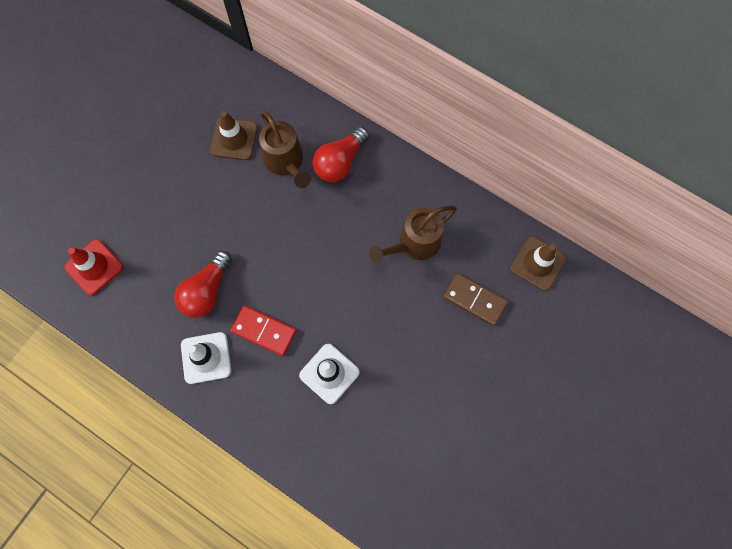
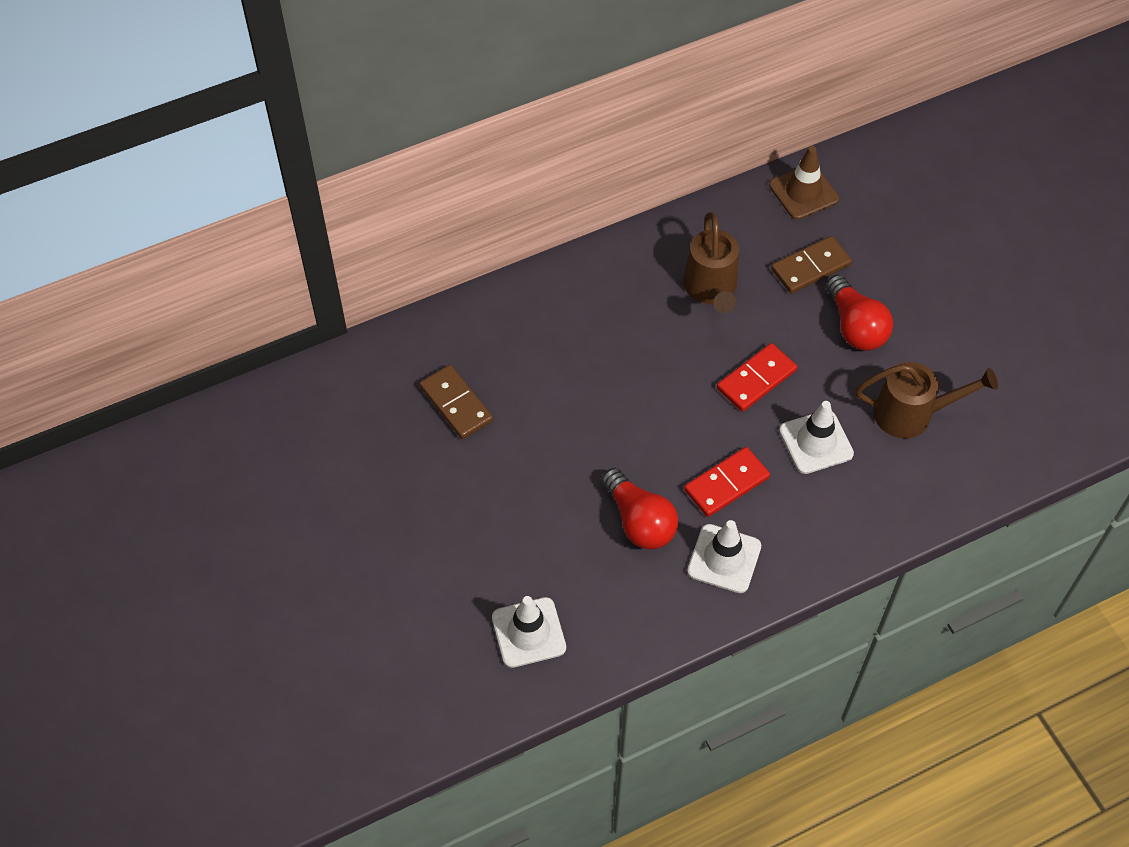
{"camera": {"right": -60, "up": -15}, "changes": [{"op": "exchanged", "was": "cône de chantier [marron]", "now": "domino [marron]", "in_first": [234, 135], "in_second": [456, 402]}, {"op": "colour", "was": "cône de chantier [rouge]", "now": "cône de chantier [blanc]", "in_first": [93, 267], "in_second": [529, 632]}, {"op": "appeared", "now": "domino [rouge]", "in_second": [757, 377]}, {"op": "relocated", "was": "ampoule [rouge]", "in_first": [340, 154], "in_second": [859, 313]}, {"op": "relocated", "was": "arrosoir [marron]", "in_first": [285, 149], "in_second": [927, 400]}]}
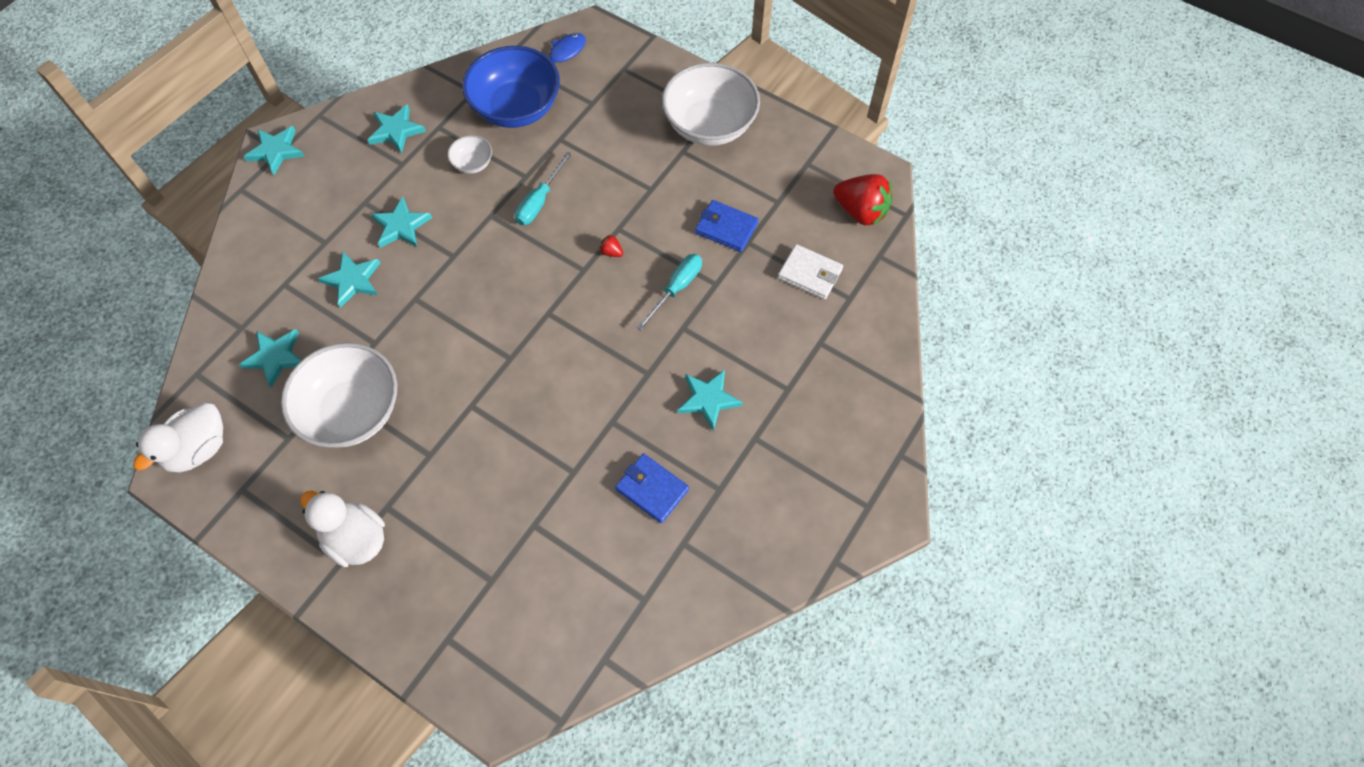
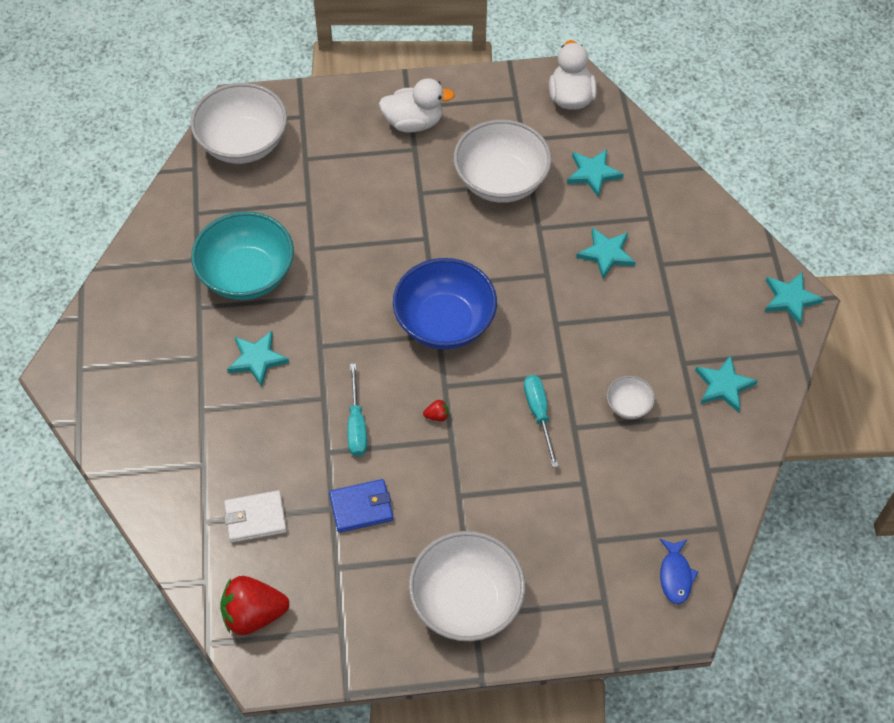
{"camera": {"right": 140, "up": -5}, "changes": [{"op": "appeared", "now": "bol [blanc]", "in_second": [238, 123]}, {"op": "exchanged", "was": "portefeuille [bleu]", "now": "bol [turquoise]", "in_first": [652, 488], "in_second": [242, 256]}, {"op": "relocated", "was": "bol [bleu]", "in_first": [511, 87], "in_second": [445, 303]}, {"op": "missing", "was": "étoile [turquoise]", "in_first": [401, 222]}]}
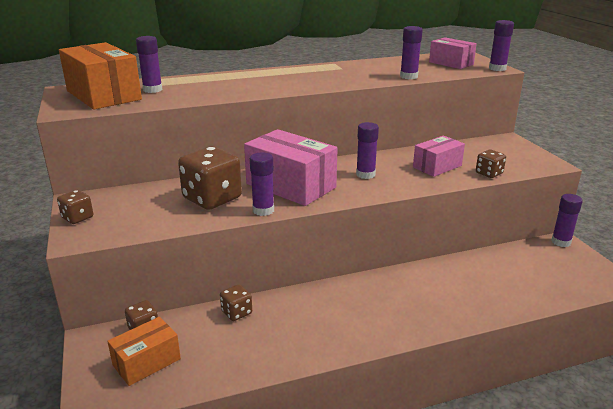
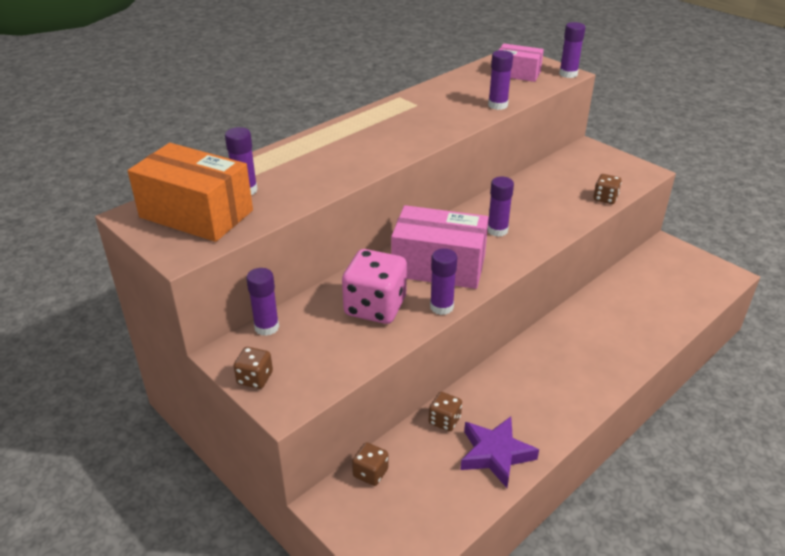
{"camera": {"right": -25, "up": 10}, "changes": [{"op": "relocated", "was": "bâton de colle [violet]", "in_first": [567, 220], "in_second": [262, 302]}, {"op": "colour", "was": "dé [marron]", "now": "dé [rose]", "in_first": [210, 178], "in_second": [374, 286]}, {"op": "appeared", "now": "étoile [violet]", "in_second": [499, 452]}, {"op": "missing", "was": "boîte [orange]", "in_first": [144, 351]}, {"op": "missing", "was": "boîte [rose]", "in_first": [439, 156]}]}
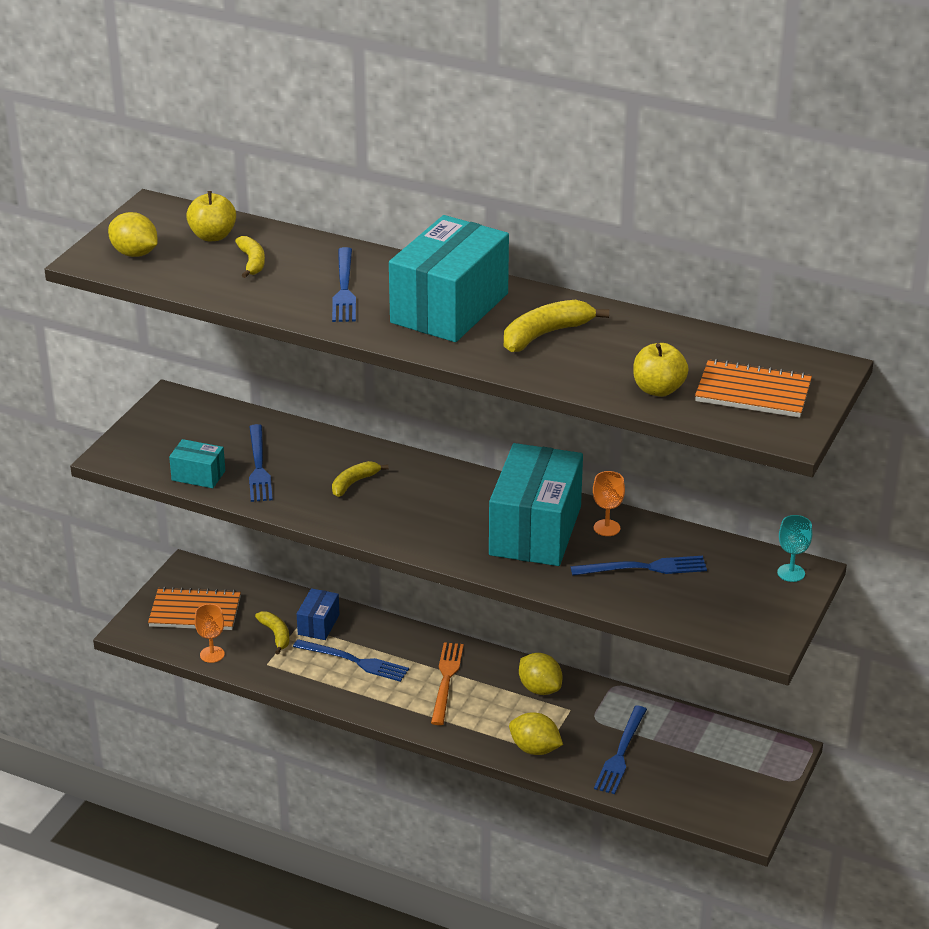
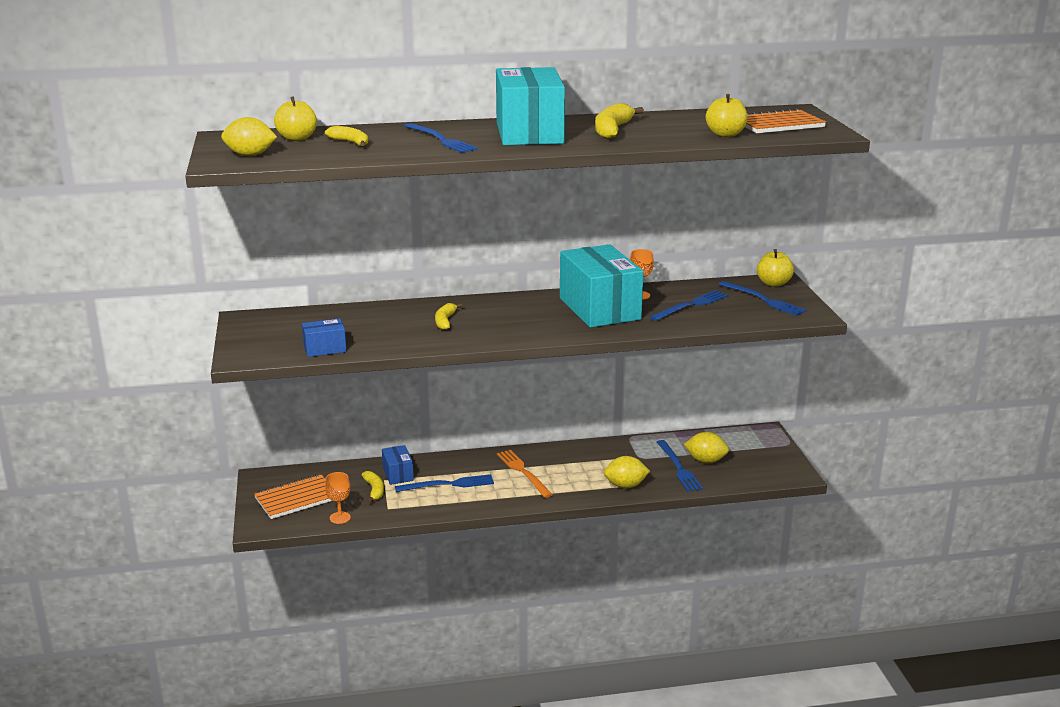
{"camera": {"right": -35, "up": -10}, "changes": [{"op": "colour", "was": "boîte [turquoise]", "now": "boîte [bleu]", "in_first": [197, 463], "in_second": [324, 337]}, {"op": "spun", "was": "banane [jaune]", "in_first": [272, 633], "in_second": [373, 487], "clockwise": 45}, {"op": "relocated", "was": "citron [jaune]", "in_first": [540, 674], "in_second": [706, 447]}, {"op": "relocated", "was": "fourchette [bleu]", "in_first": [261, 463], "in_second": [763, 298]}, {"op": "exchanged", "was": "verre à pied [turquoise]", "now": "pomme [jaune]", "in_first": [794, 548], "in_second": [775, 268]}]}
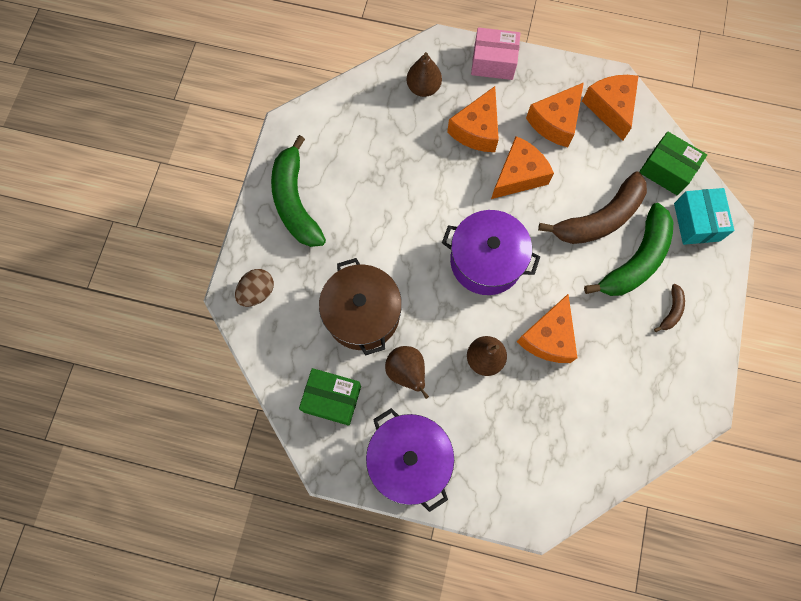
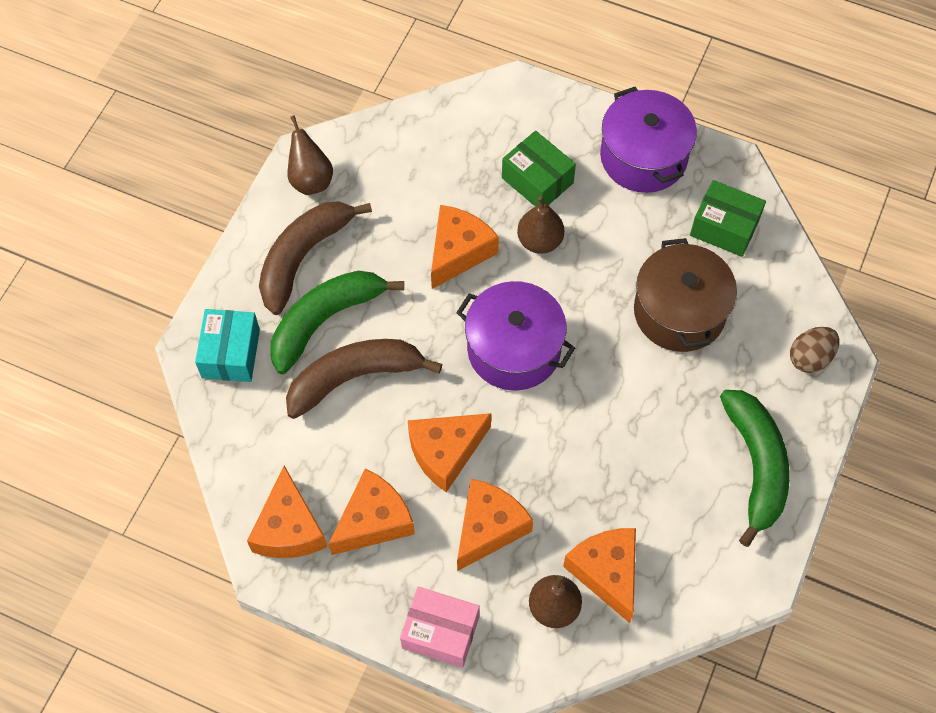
{"camera": {"right": -170, "up": -10}, "changes": [{"op": "size", "was": "banane [marron]", "in_first": [669, 308], "in_second": [315, 258], "ratio": 2.28}, {"op": "relocated", "was": "poire [marron]", "in_first": [407, 372], "in_second": [310, 155]}, {"op": "relocated", "was": "boîte [vert]", "in_first": [673, 163], "in_second": [539, 169]}, {"op": "appeared", "now": "fromage [orange]", "in_second": [599, 575]}]}
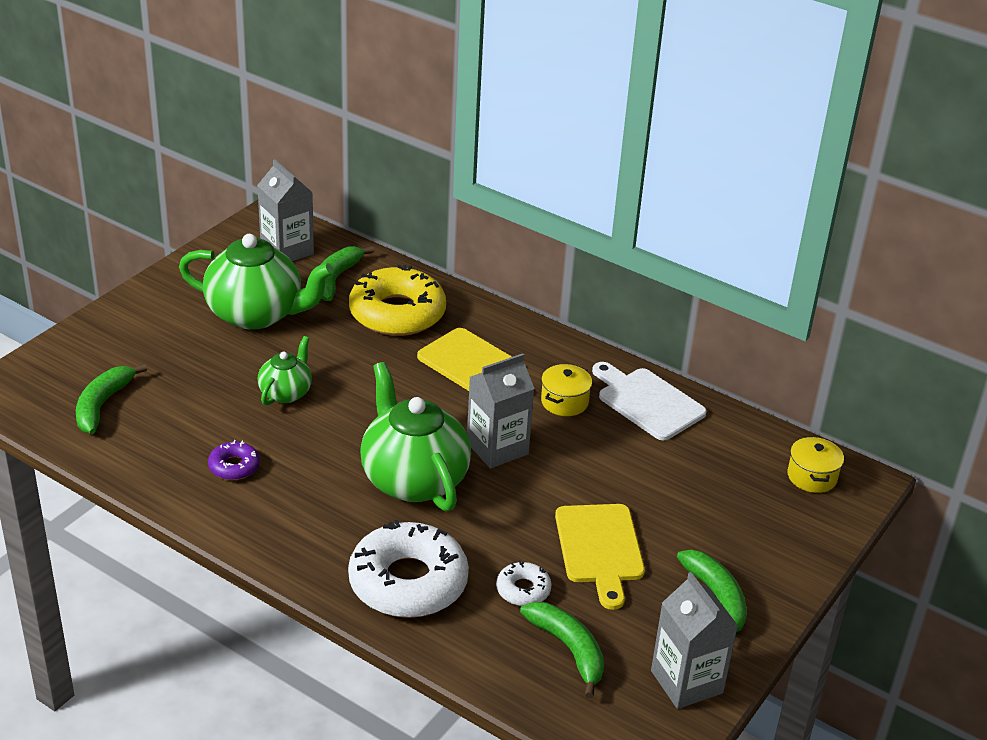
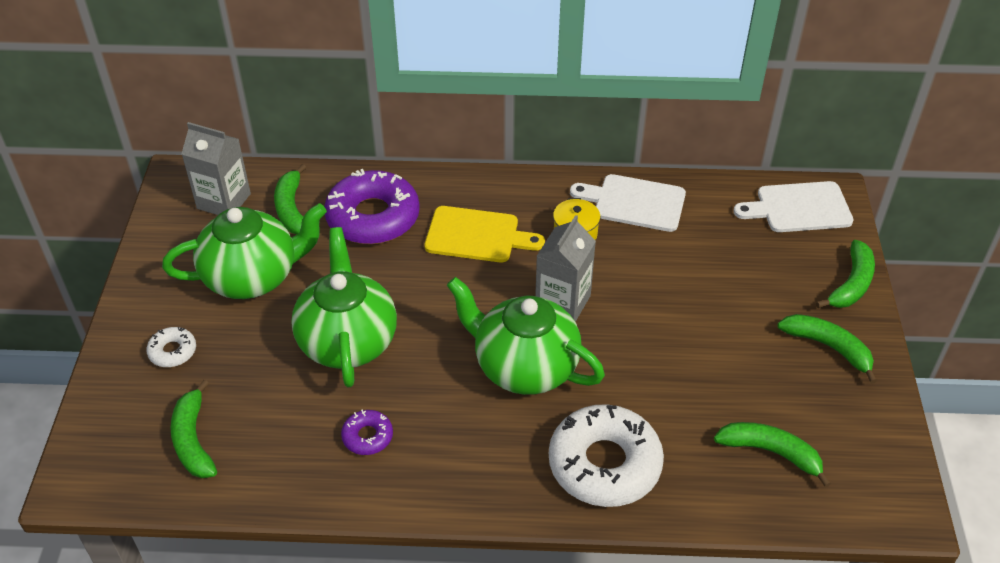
{"camera": {"right": -30, "up": 10}, "changes": [{"op": "relocated", "was": "beignet [blanc]", "in_first": [524, 583], "in_second": [171, 347]}, {"op": "size", "was": "théière [vert]", "in_first": [285, 371], "in_second": [344, 307], "ratio": 1.91}, {"op": "colour", "was": "beignet [jaune]", "now": "beignet [violet]", "in_first": [397, 300], "in_second": [372, 206]}, {"op": "exchanged", "was": "marmite [jaune]", "now": "planche à découper [blanc]", "in_first": [815, 464], "in_second": [793, 206]}, {"op": "appeared", "now": "banane [vert]", "in_second": [845, 274]}, {"op": "missing", "was": "planche à découper [jaune]", "in_first": [600, 557]}, {"op": "missing", "was": "brique de lait [gris]", "in_first": [694, 640]}]}
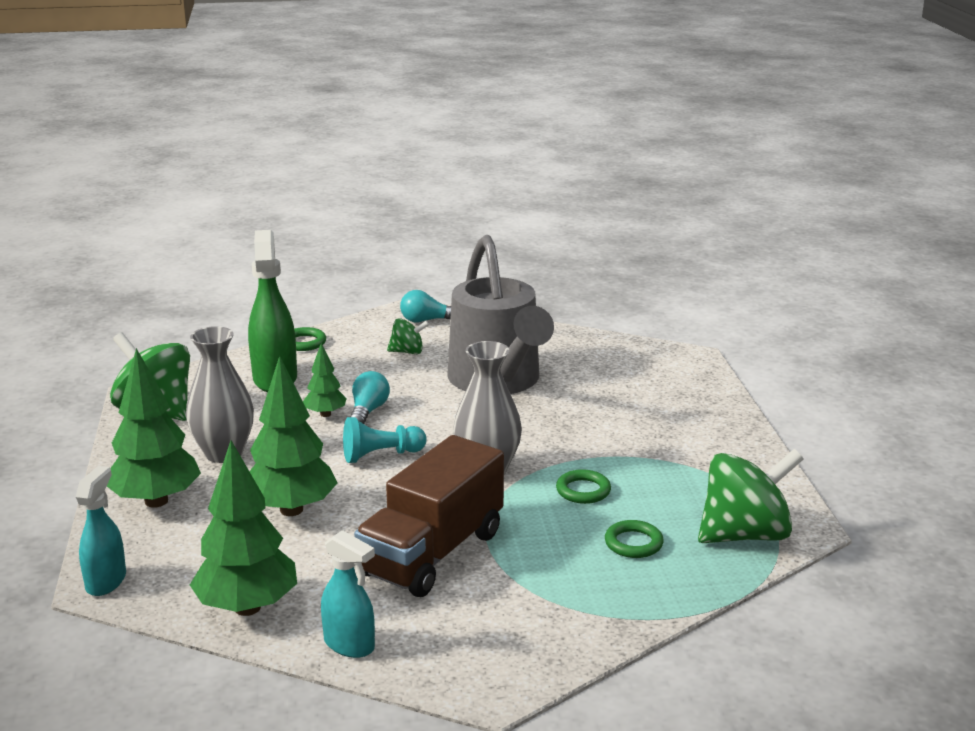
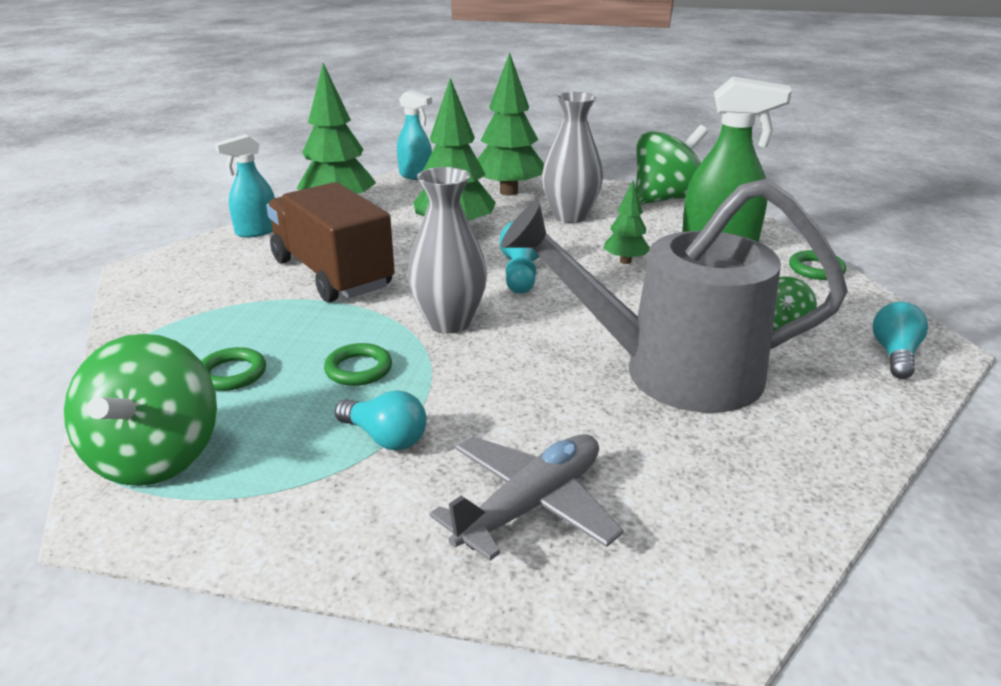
{"camera": {"right": 110, "up": 5}, "changes": [{"op": "relocated", "was": "ampoule [turquoise]", "in_first": [370, 397], "in_second": [380, 420]}, {"op": "appeared", "now": "avion [gris]", "in_second": [527, 497]}]}
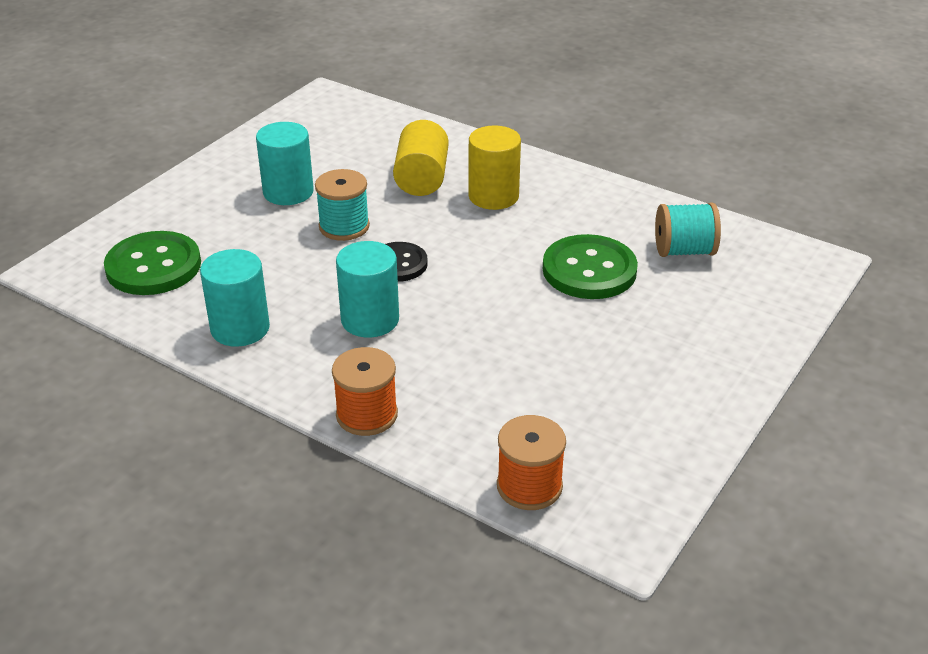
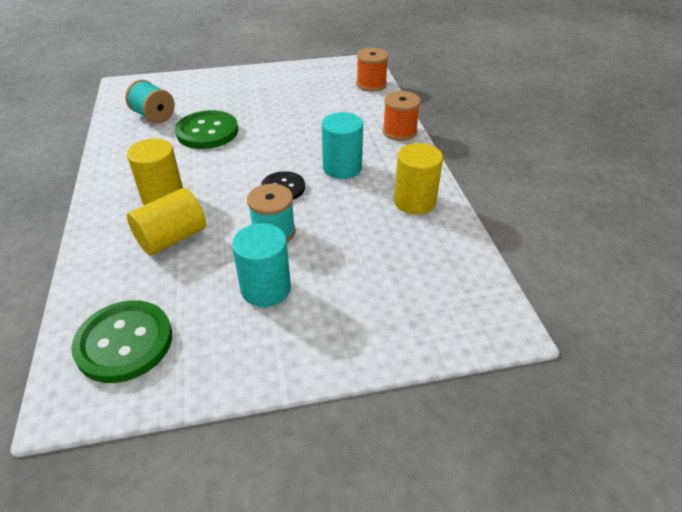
{"camera": {"right": -135, "up": 5}, "changes": [{"op": "relocated", "was": "bouton [vert]", "in_first": [152, 263], "in_second": [121, 341]}, {"op": "colour", "was": "cylindre [turquoise]", "now": "cylindre [jaune]", "in_first": [235, 298], "in_second": [418, 179]}]}
